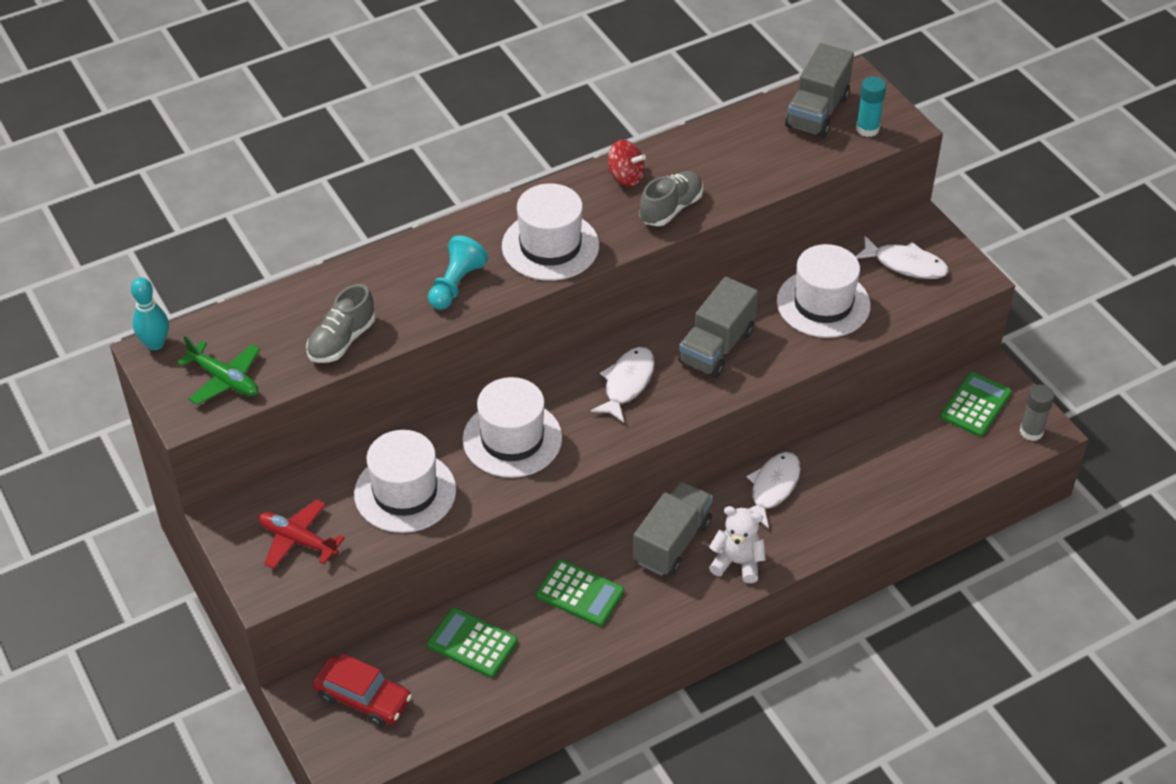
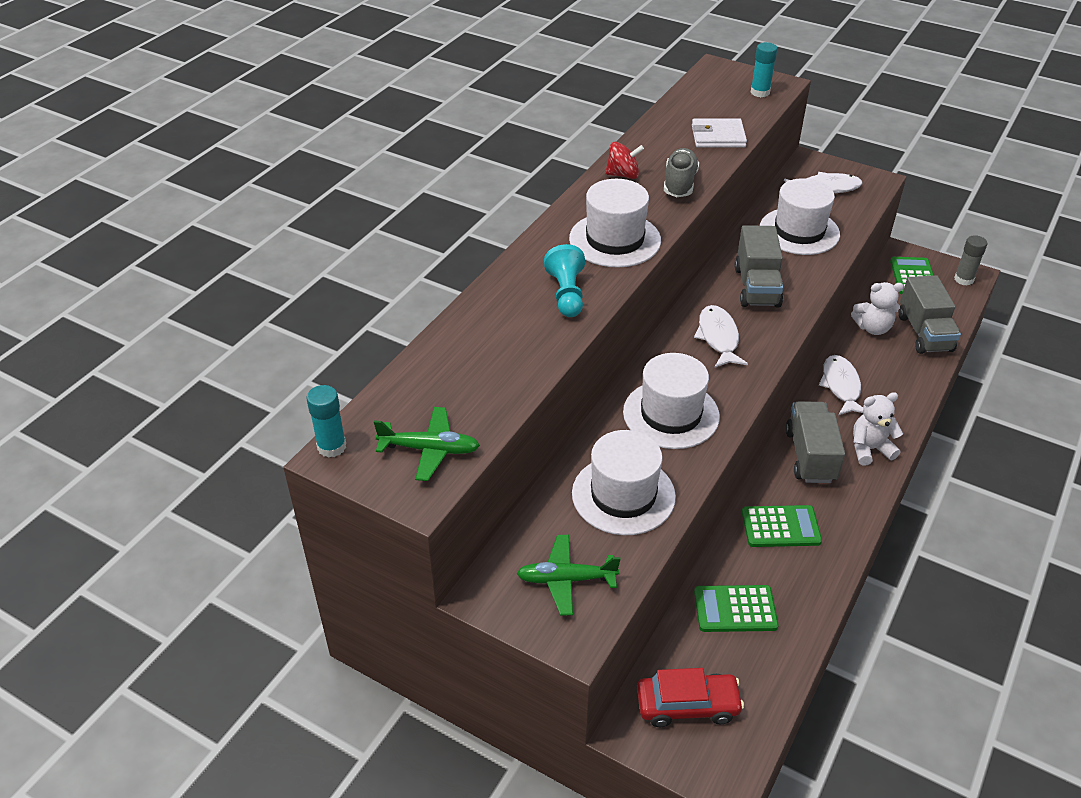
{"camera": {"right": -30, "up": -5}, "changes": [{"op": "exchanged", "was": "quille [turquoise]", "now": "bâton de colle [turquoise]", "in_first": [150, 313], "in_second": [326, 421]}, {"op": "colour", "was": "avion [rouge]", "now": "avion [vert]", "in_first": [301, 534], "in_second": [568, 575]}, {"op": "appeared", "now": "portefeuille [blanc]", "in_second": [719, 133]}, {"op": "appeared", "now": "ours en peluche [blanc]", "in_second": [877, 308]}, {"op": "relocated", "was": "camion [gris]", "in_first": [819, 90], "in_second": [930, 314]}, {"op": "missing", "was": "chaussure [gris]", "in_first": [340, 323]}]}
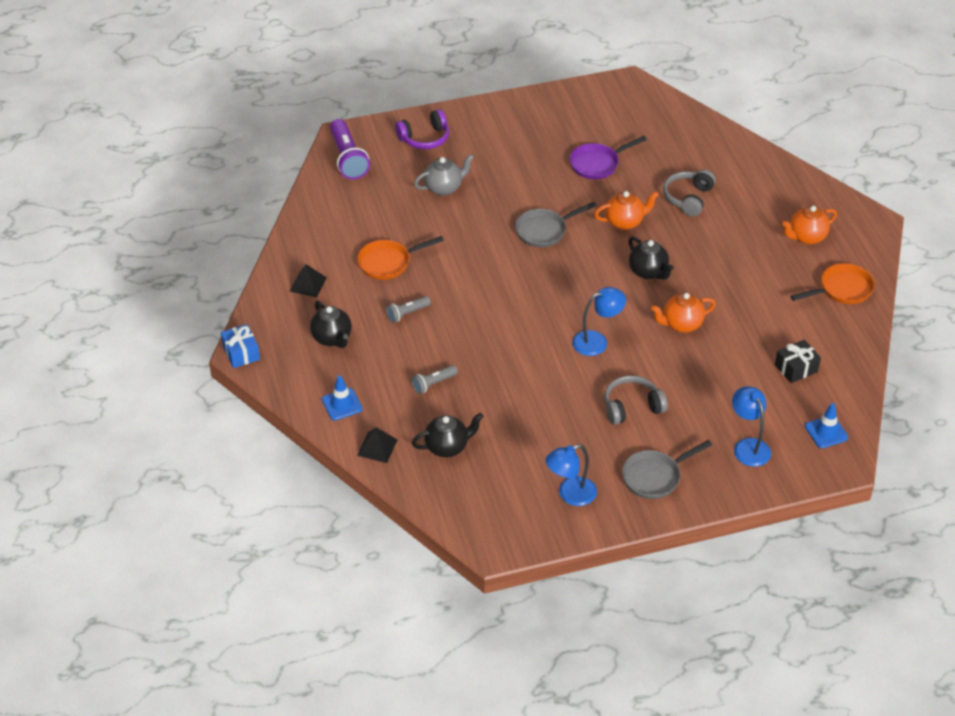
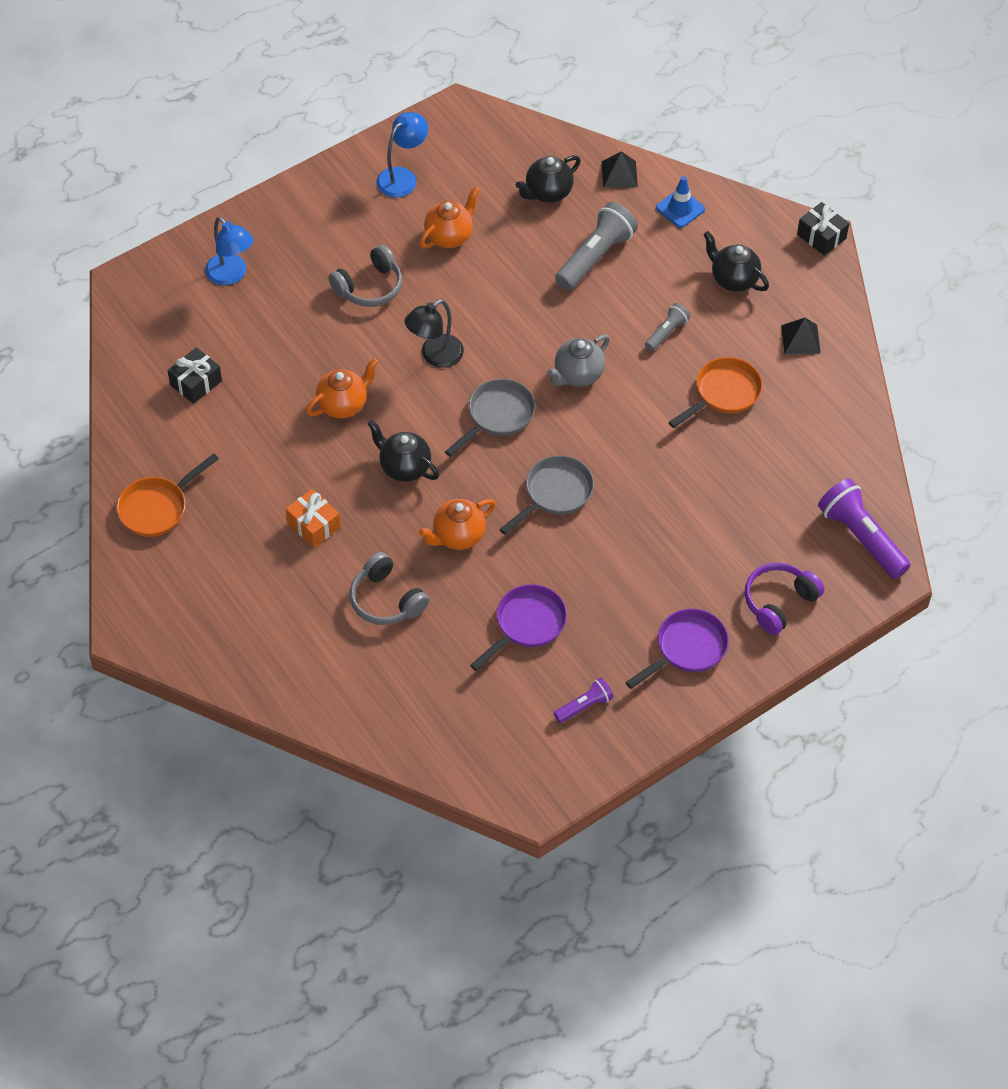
{"camera": {"right": 160, "up": 10}, "changes": [{"op": "appeared", "now": "cadeau [orange]", "in_second": [313, 518]}, {"op": "spun", "was": "casque audio [gris]", "in_first": [689, 193], "in_second": [389, 588], "clockwise": 135}, {"op": "colour", "was": "lampe [bleu]", "now": "lampe [noir]", "in_first": [599, 321], "in_second": [434, 333]}, {"op": "relocated", "was": "théière [orange]", "in_first": [809, 225], "in_second": [450, 218]}, {"op": "relocated", "was": "poêle [gris]", "in_first": [667, 469], "in_second": [490, 418]}, {"op": "relocated", "was": "théière [gris]", "in_first": [444, 175], "in_second": [578, 360]}, {"op": "appeared", "now": "lampe de poche [violet]", "in_second": [583, 700]}, {"op": "size", "was": "lampe de poche [gris]", "in_first": [435, 379], "in_second": [596, 246], "ratio": 1.86}, {"op": "appeared", "now": "poêle [violet]", "in_second": [677, 649]}, {"op": "colour", "was": "cadeau [bleu]", "now": "cadeau [noir]", "in_first": [240, 346], "in_second": [823, 229]}, {"op": "missing", "was": "cône de chantier [bleu]", "in_first": [826, 425]}]}
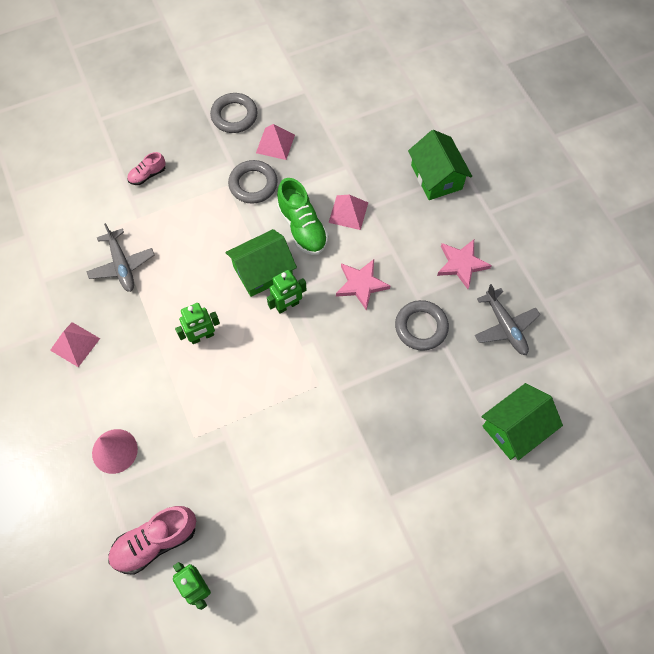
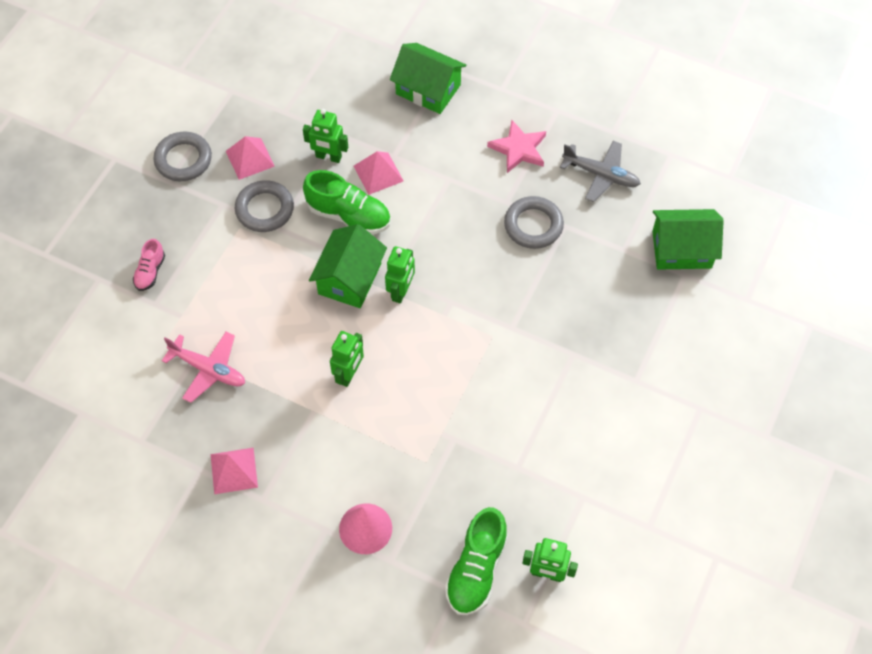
{"camera": {"right": -40, "up": -5}, "changes": [{"op": "colour", "was": "avion [gris]", "now": "avion [rose]", "in_first": [120, 257], "in_second": [203, 367]}, {"op": "appeared", "now": "robot [vert]", "in_second": [325, 136]}, {"op": "colour", "was": "chaussure [rose]", "now": "chaussure [vert]", "in_first": [152, 540], "in_second": [476, 561]}, {"op": "spun", "was": "maison [vert]", "in_first": [522, 421], "in_second": [688, 239], "clockwise": 75}, {"op": "missing", "was": "étoile [rose]", "in_first": [363, 285]}]}
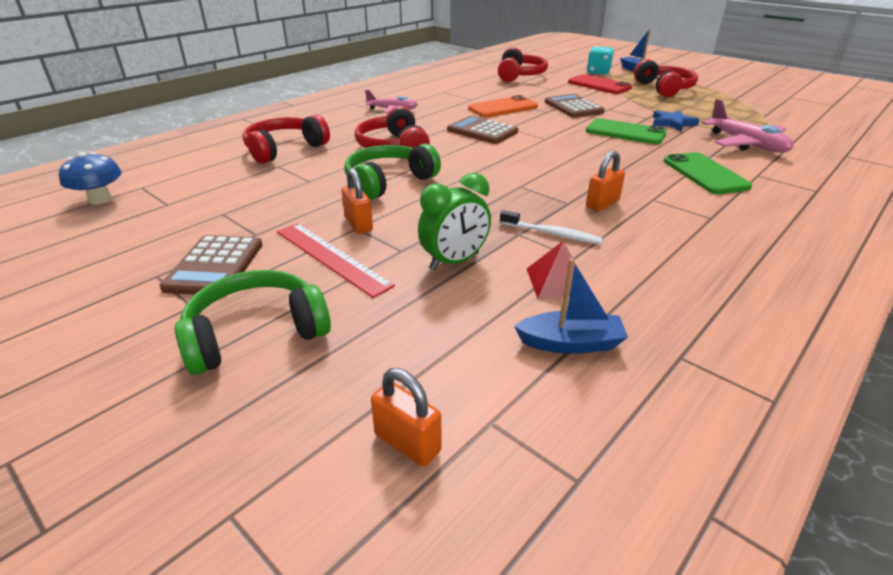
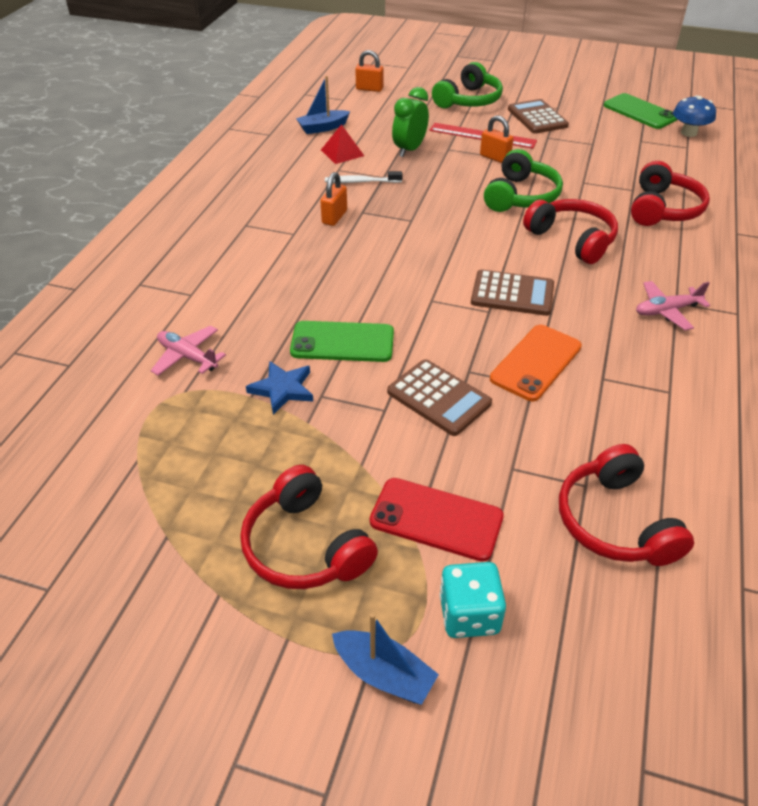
{"camera": {"right": 155, "up": 10}, "changes": [{"op": "size", "was": "avion [rose]", "in_first": [747, 126], "in_second": [188, 351], "ratio": 0.66}, {"op": "relocated", "was": "téléphone [vert]", "in_first": [708, 173], "in_second": [641, 111]}]}
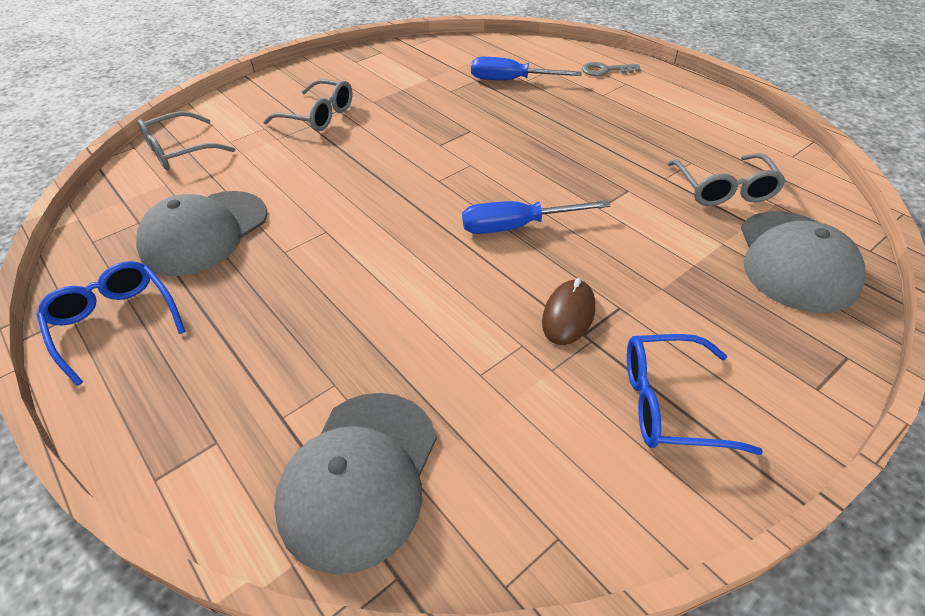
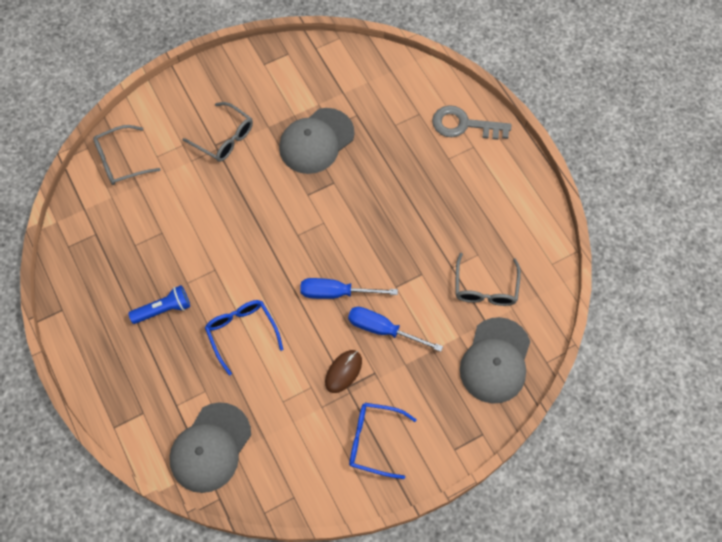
{"camera": {"right": 10, "up": 20}, "changes": [{"op": "appeared", "now": "lampe de poche [bleu]", "in_second": [159, 304]}, {"op": "relocated", "was": "lunettes [bleu]", "in_first": [111, 323], "in_second": [244, 337]}, {"op": "relocated", "was": "casquette [gris]", "in_first": [201, 233], "in_second": [317, 141]}, {"op": "relocated", "was": "tournevis [bleu]", "in_first": [526, 68], "in_second": [395, 329]}, {"op": "size", "was": "clé [gris]", "in_first": [611, 69], "in_second": [471, 122], "ratio": 1.63}]}
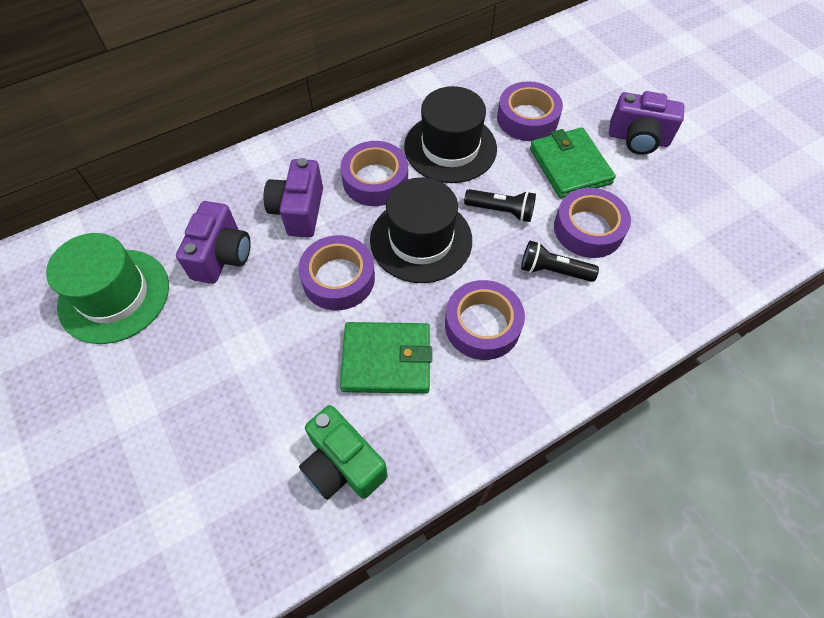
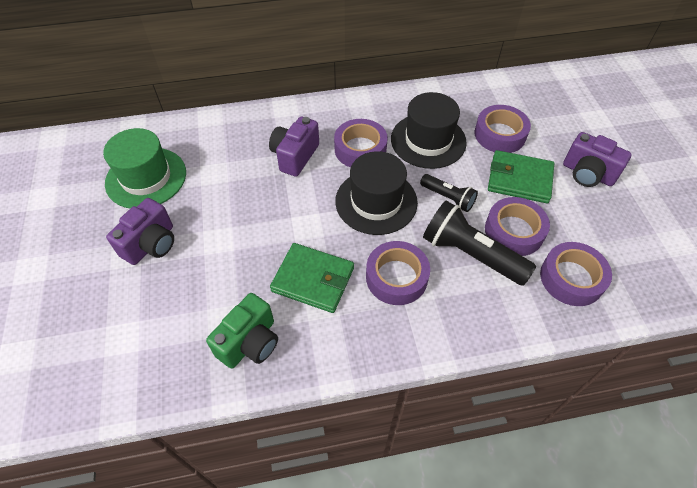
{"camera": {"right": 20, "up": -5}, "changes": [{"op": "relocated", "was": "appareil photo [violet]", "in_first": [213, 242], "in_second": [140, 231]}, {"op": "spun", "was": "appareil photo [vert]", "in_first": [343, 452], "in_second": [242, 331], "clockwise": -120}, {"op": "size", "was": "lampe de poche [noir]", "in_first": [560, 261], "in_second": [479, 243], "ratio": 1.76}, {"op": "spun", "was": "portefeuille [vert]", "in_first": [573, 162], "in_second": [521, 176], "clockwise": -75}, {"op": "relocated", "was": "ruban adhésif [violet]", "in_first": [336, 272], "in_second": [576, 274]}]}
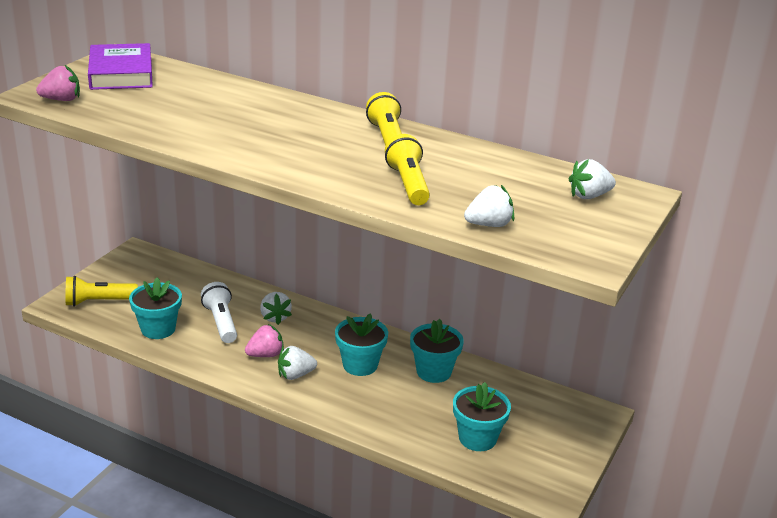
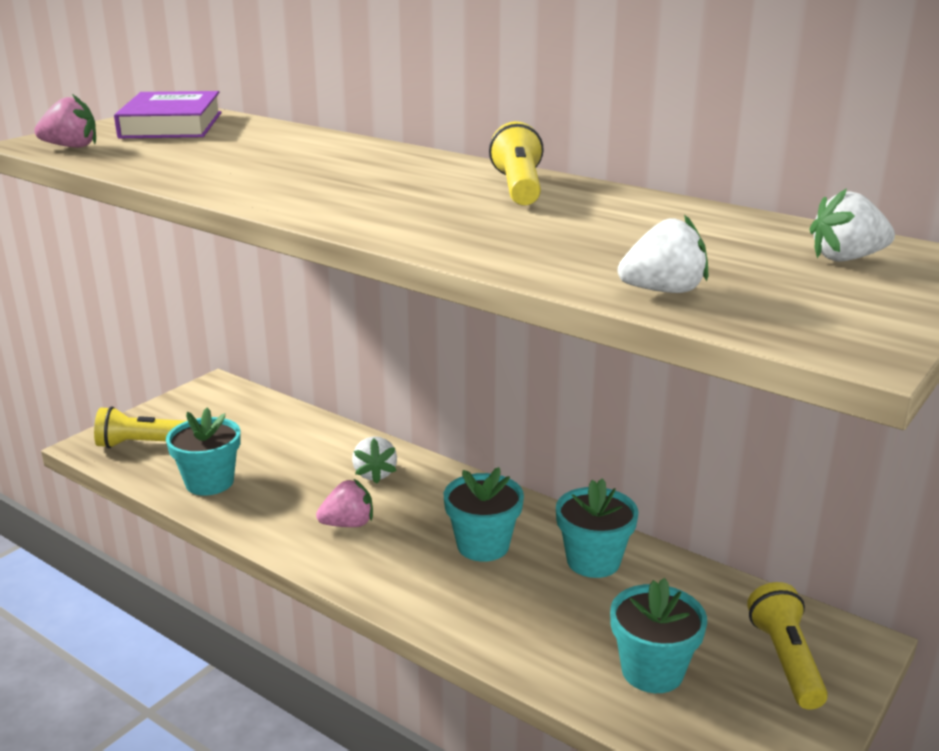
{"camera": {"right": 10, "up": -5}, "changes": [{"op": "relocated", "was": "lampe de poche [jaune]", "in_first": [407, 169], "in_second": [787, 646]}, {"op": "missing", "was": "lampe de poche [blanc]", "in_first": [219, 312]}, {"op": "missing", "was": "fraise [blanc]", "in_first": [297, 363]}]}
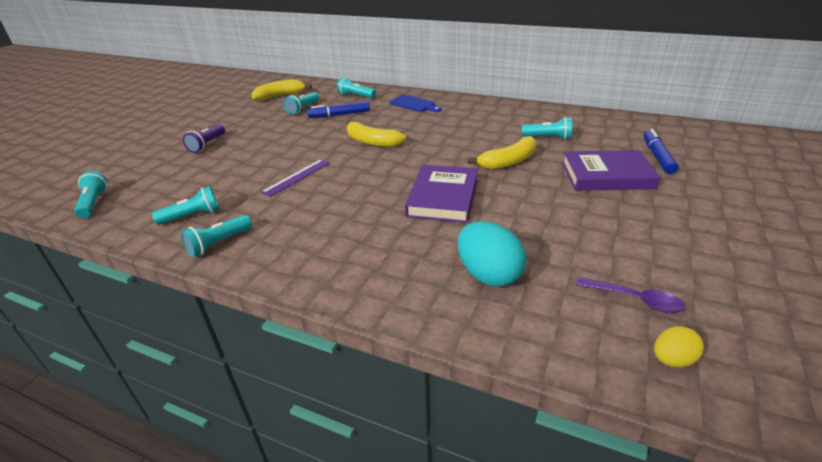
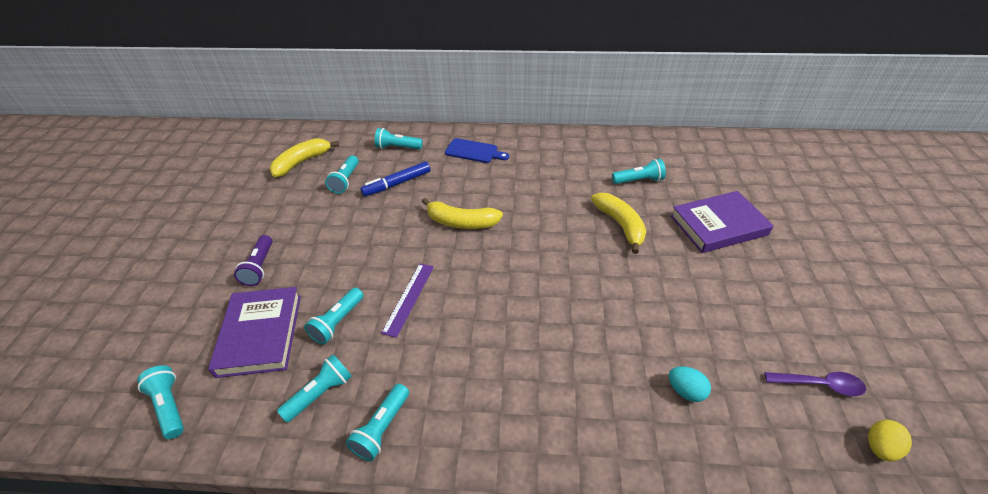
{"camera": {"right": -20, "up": 10}, "changes": [{"op": "relocated", "was": "livre [violet]", "in_first": [441, 194], "in_second": [254, 332]}, {"op": "appeared", "now": "lampe de poche [turquoise]", "in_second": [334, 316]}, {"op": "spun", "was": "banane [jaune]", "in_first": [502, 153], "in_second": [618, 223], "clockwise": -60}, {"op": "size", "was": "œuf [turquoise]", "in_first": [491, 254], "in_second": [690, 384], "ratio": 0.54}, {"op": "missing", "was": "feutre [bleu]", "in_first": [661, 151]}]}
